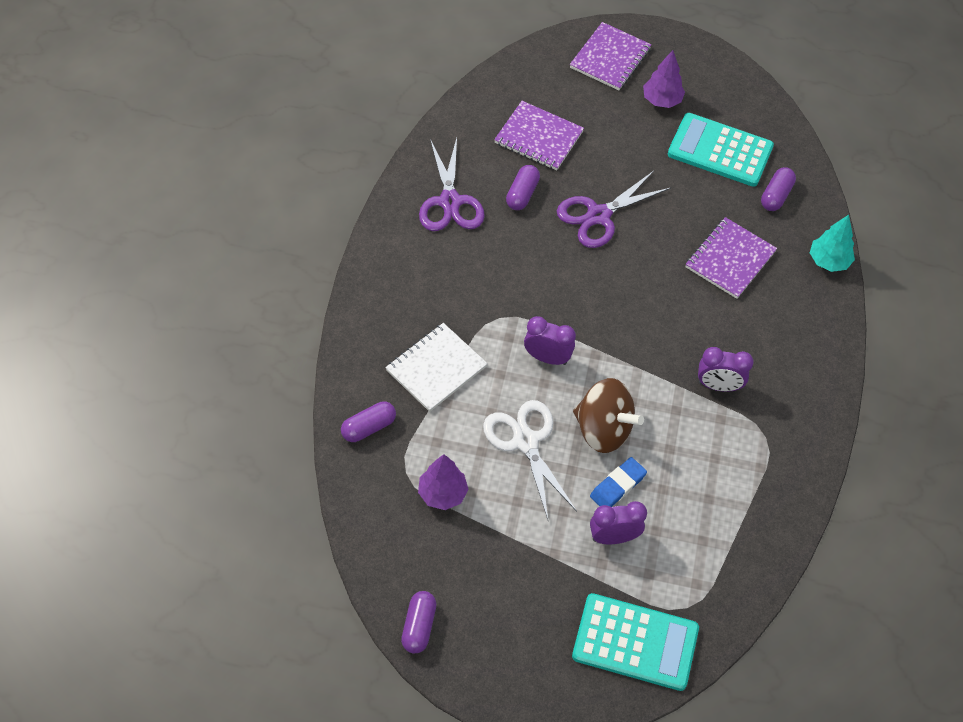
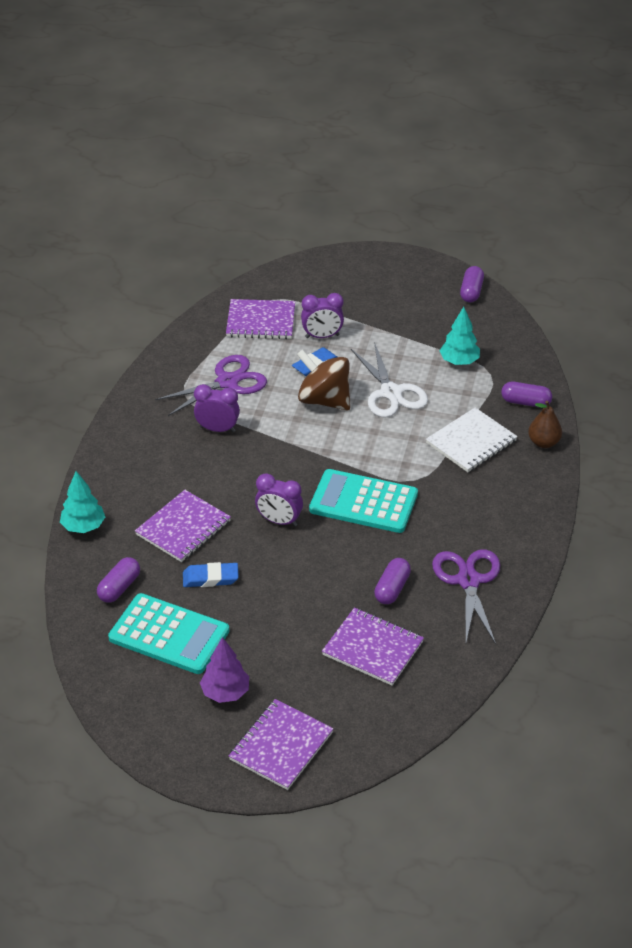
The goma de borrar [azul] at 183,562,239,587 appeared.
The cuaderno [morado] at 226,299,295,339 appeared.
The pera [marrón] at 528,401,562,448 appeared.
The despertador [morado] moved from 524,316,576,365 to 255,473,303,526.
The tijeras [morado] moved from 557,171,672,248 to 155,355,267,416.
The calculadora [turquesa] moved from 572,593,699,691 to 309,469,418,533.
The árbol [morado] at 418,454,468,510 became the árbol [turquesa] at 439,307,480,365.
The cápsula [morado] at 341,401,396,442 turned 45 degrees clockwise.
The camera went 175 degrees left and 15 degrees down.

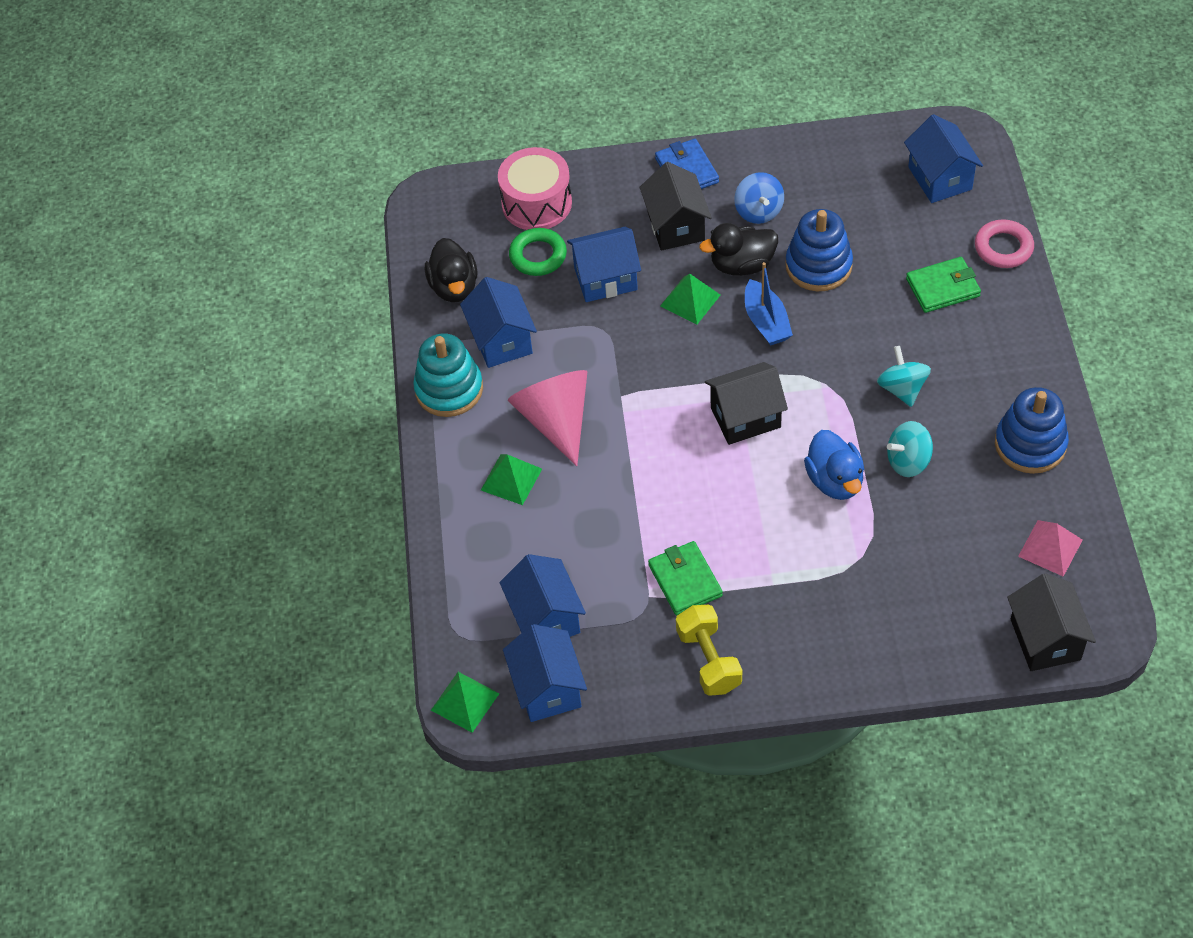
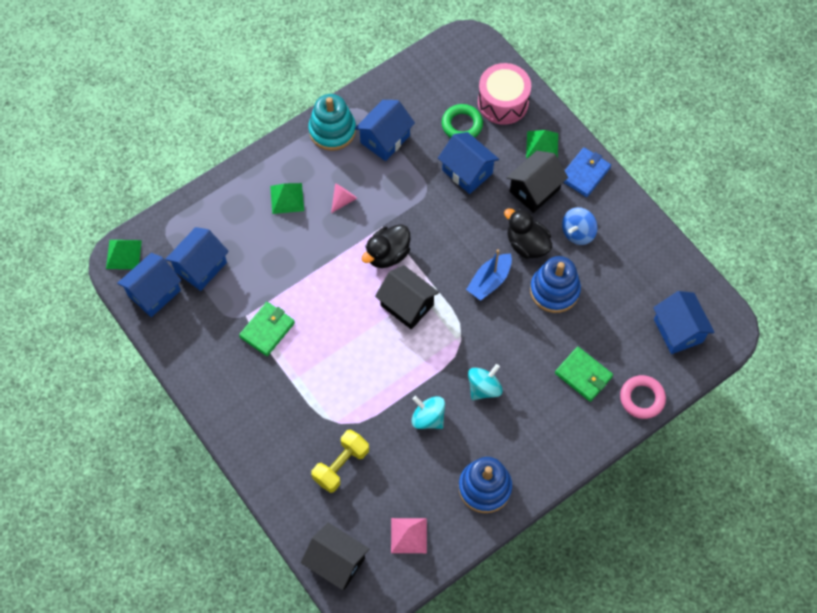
The pato [azul] at 804,430,864,500 disappeared.
The pato [negro] moved from 425,238,478,302 to 362,224,410,268.
The pirámide [verde] moved from 660,274,720,325 to 526,130,558,158.
The mancuerna [amarillo] moved from 676,605,742,696 to 311,429,369,493.
The casa [azul] at 904,114,983,203 turned 60 degrees counterclockwise.
The casa [negro] at 1007,573,1096,671 turned 75 degrees clockwise.
The cono [rosa] at 508,370,587,466 changed to 0.45 times the size.
The camera went 55 degrees right and 10 degrees up.

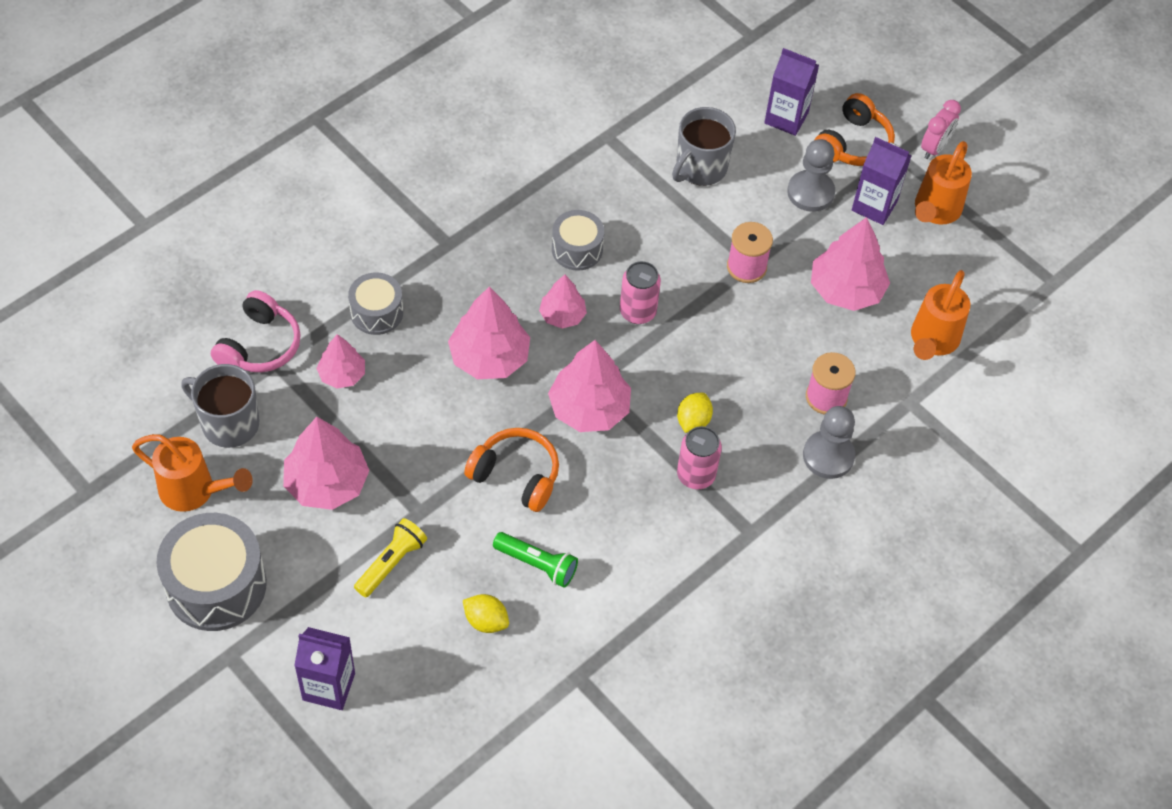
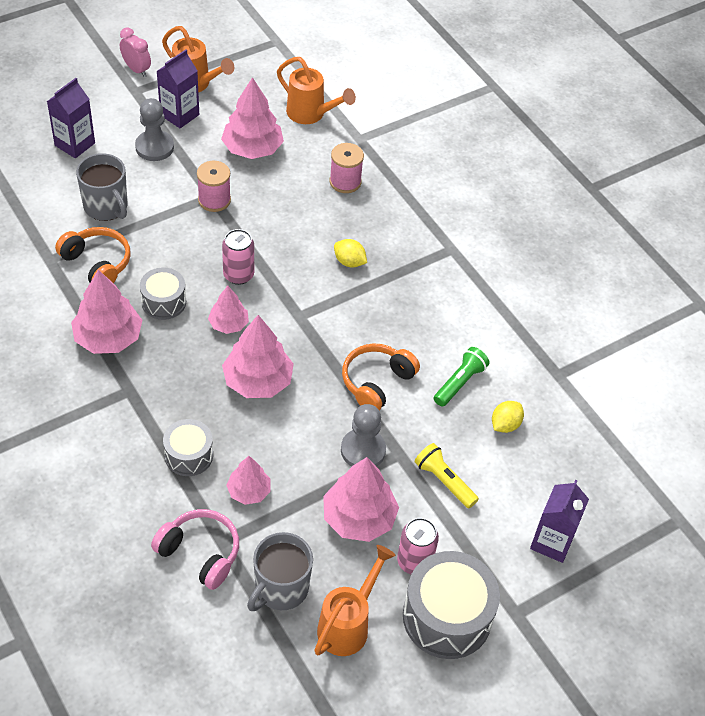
The árbol [rosa] moved from 548,340,631,432 to 71,270,142,354.
The lata [rosa] moved from 677,426,722,489 to 397,518,439,574.
The peón [gris] moved from 803,406,855,479 to 341,404,386,467.
The auriculares [naranja] moved from 814,93,895,166 to 55,227,131,283.
The camera went 80 degrees left and 5 degrees down.

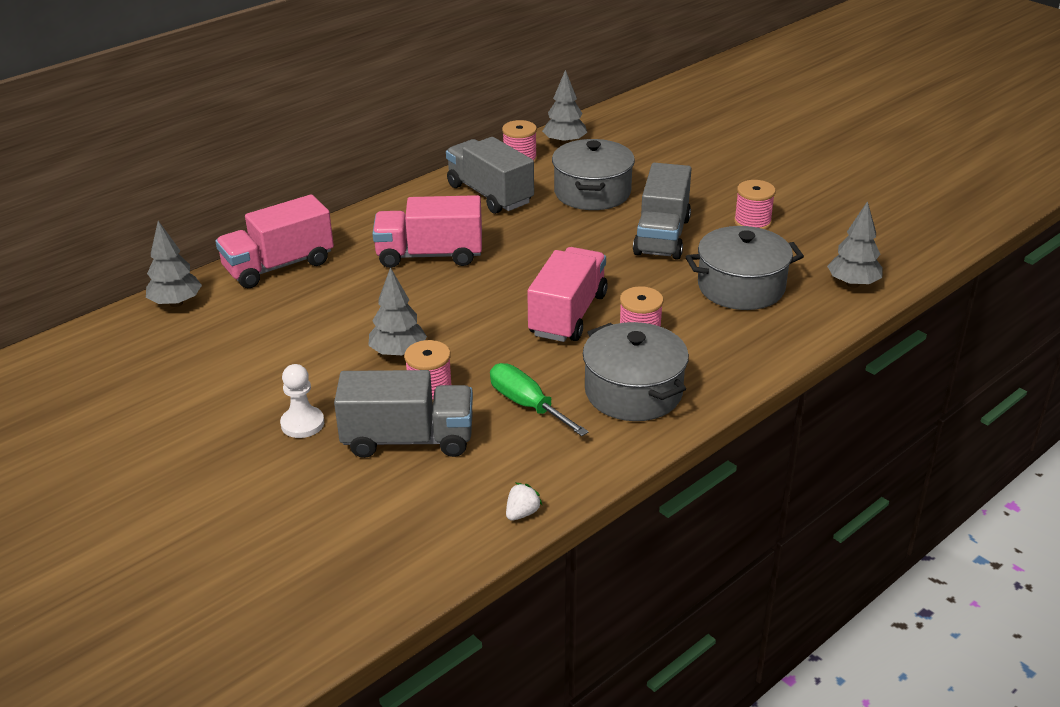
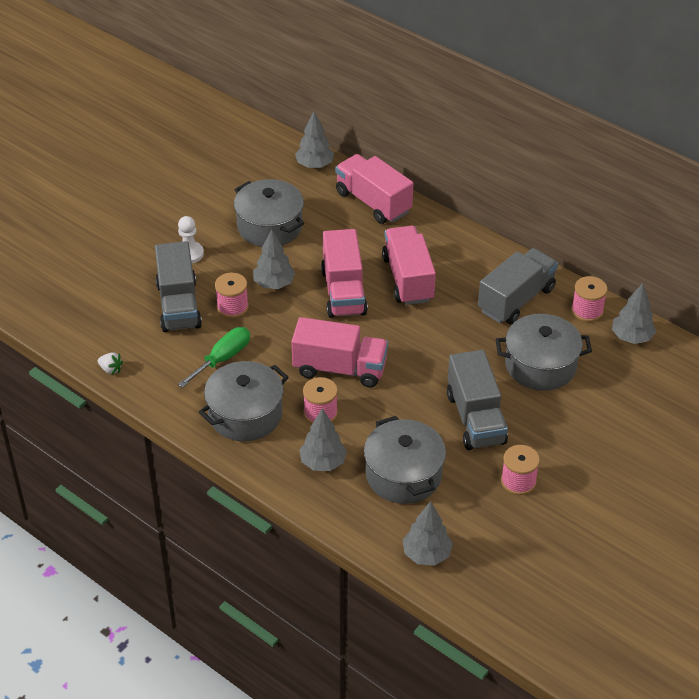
The olla [gris] at 234,179,304,247 appeared.
The árbol [gris] at 299,408,347,471 appeared.
The camión [rosa] at 321,229,368,318 appeared.
The camión [gris] at 633,163,692,260 turned 105 degrees counterclockwise.
The camera went 80 degrees right and 10 degrees up.

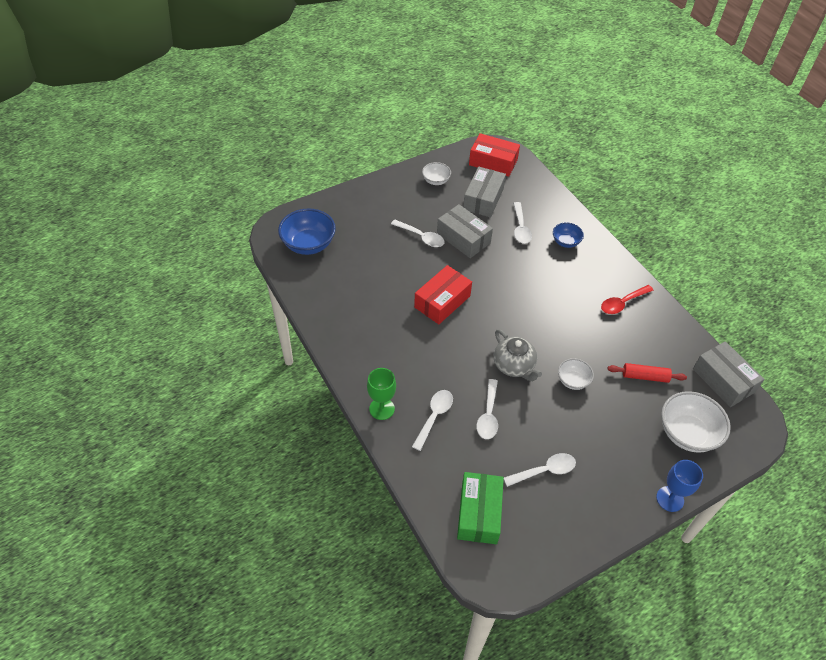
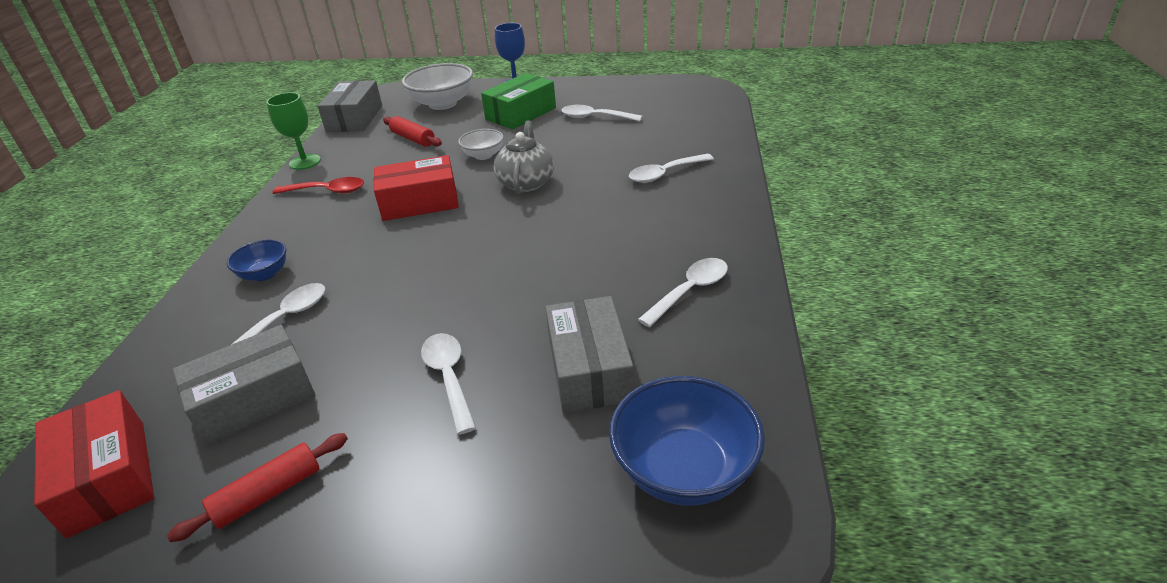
The copa [verde] moved from 367,368,396,420 to 266,92,321,170.
The caja [rojo] moved from 414,265,472,324 to 374,155,459,221.
The caja [gris] moved from 437,204,493,258 to 545,296,634,413.
The caja [verde] moved from 457,472,504,544 to 481,73,556,129.
The cuchara [blanco] moved from 476,379,498,439 to 638,258,728,327.
The cuenco [blanco] at 422,162,451,185 was replaced by the rodillo [rojo] at 167,433,348,542.
The camera went 140 degrees left and 15 degrees down.

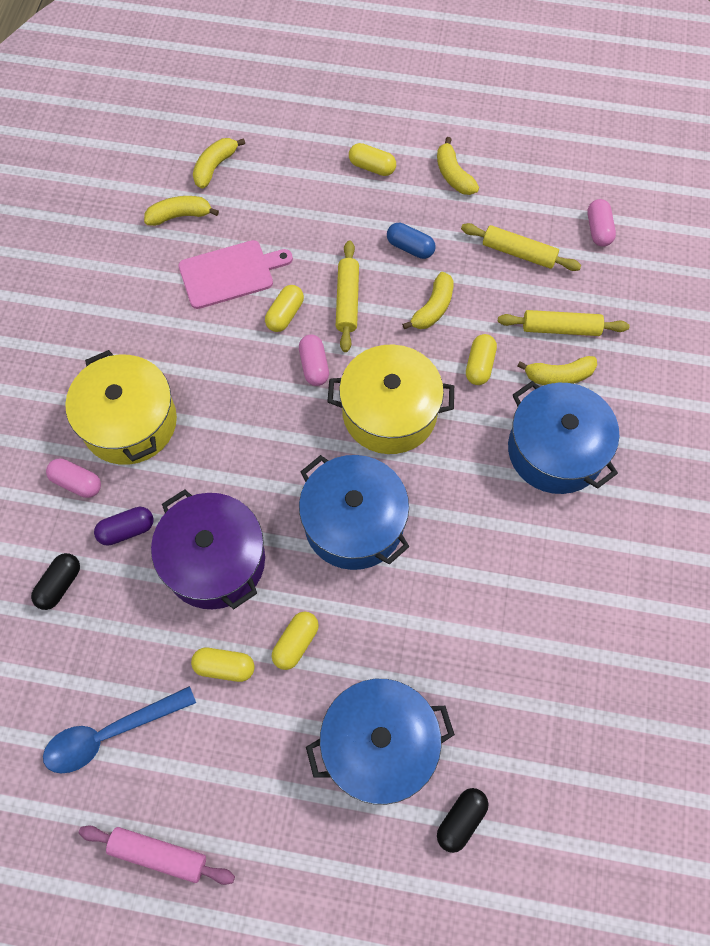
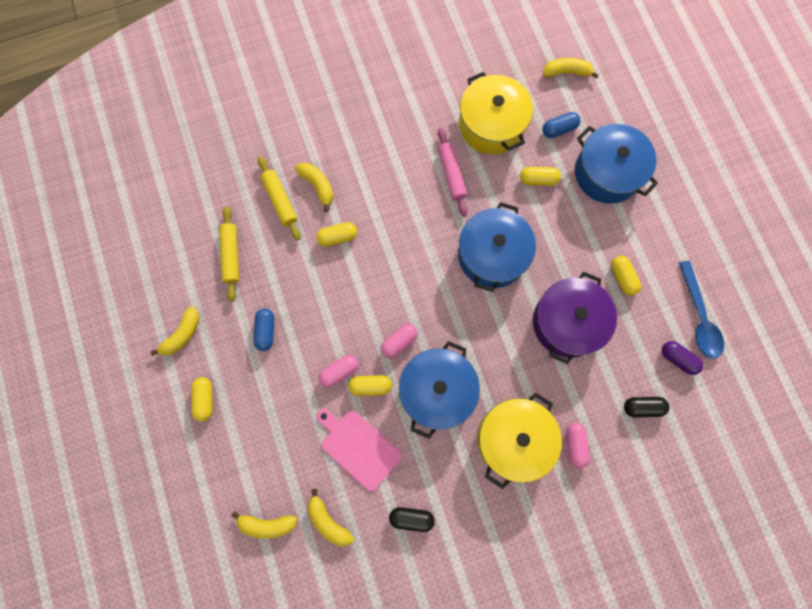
The rodillo [amarillo] at 336,240,359,352 disappeared.
The cápsula [azul] at 543,112,581,138 appeared.
The rodillo [rosa] moved from 79,825,235,885 to 438,128,468,217.
The cápsula [morado] moved from 94,507,154,546 to 662,341,703,375.
The cápsula [amarillo] moved from 272,612,319,670 to 520,167,561,186.
The olla [amarillo] moved from 327,345,454,454 to 459,72,533,155.
The plátano [amarillo] moved from 402,272,454,329 to 542,58,599,79.
The cápsula [negro] moved from 437,788,488,853 to 389,507,435,532.
The olla [azul] moved from 508,381,619,494 to 399,341,480,439.
The cápsula [rosa] moved from 587,199,616,247 to 319,355,359,388.
The cuchara [azul] at 43,686,196,773 turned 45 degrees clockwise.
The camera went 120 degrees left and 10 degrees up.

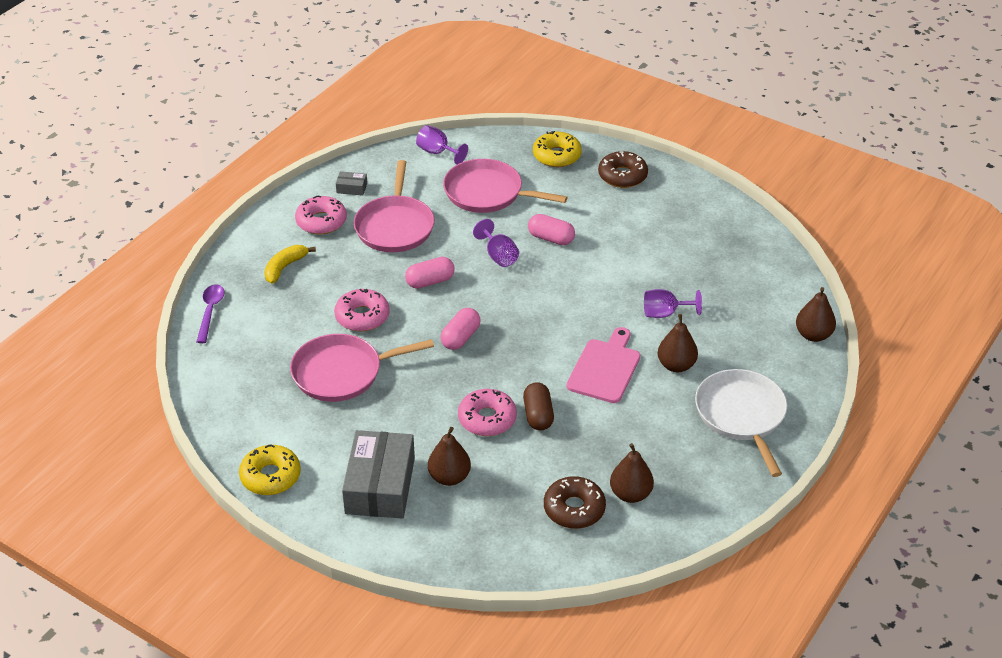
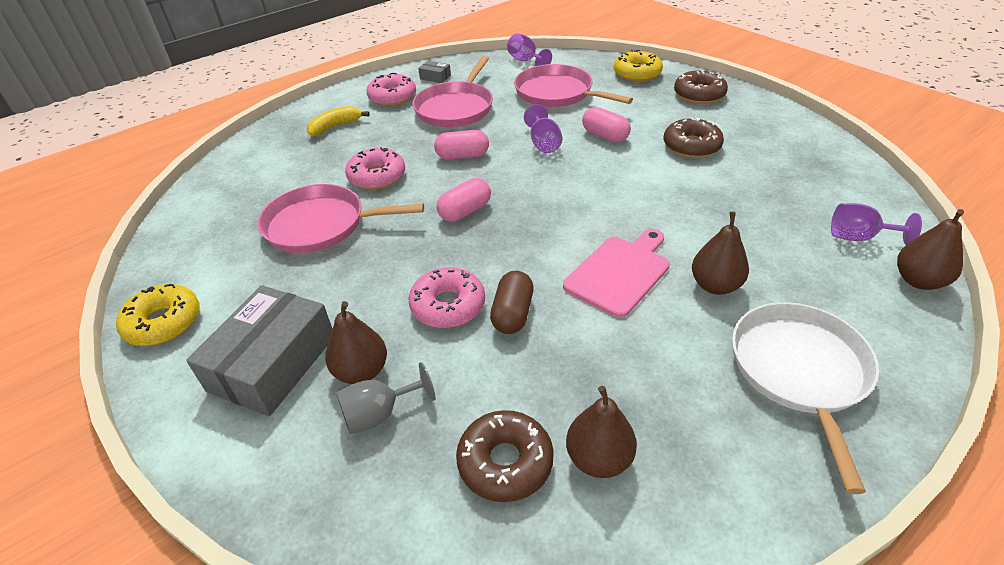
The cuchara [morado] at 196,284,225,343 disappeared.
The copa [gris] at 336,362,435,434 appeared.
The rosquilla [marrón] at 664,117,724,158 appeared.
The copa [morado] moved from 644,289,702,318 to 831,203,922,245.
The camera went 20 degrees right and 0 degrees up.

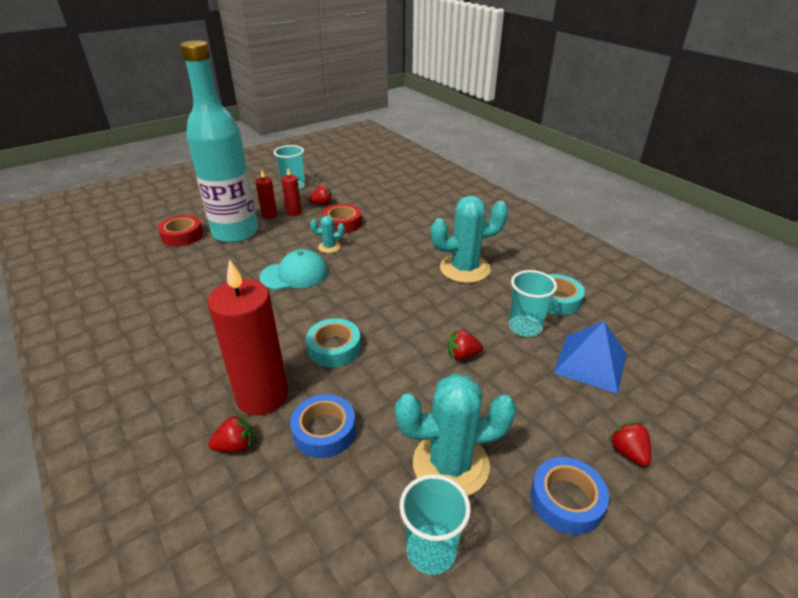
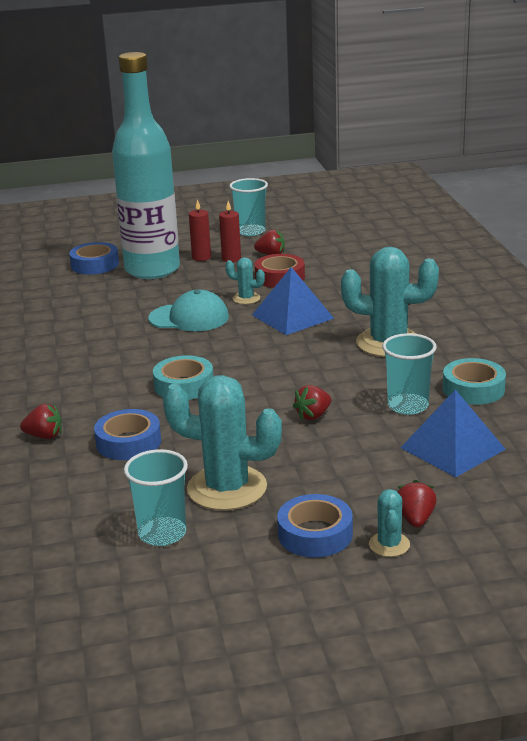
The vela [rojo] at 207,259,288,416 disappeared.
The pirámide [azul] at 252,267,334,335 appeared.
The cactus [turquesa] at 369,489,410,557 appeared.
The cinta adhesiva [rojo] at 158,215,203,247 became the cinta adhesiva [azul] at 69,242,119,275.
The fresa [rojo] at 448,330,483,360 turned 60 degrees counterclockwise.
The camera went 25 degrees right and 10 degrees down.

